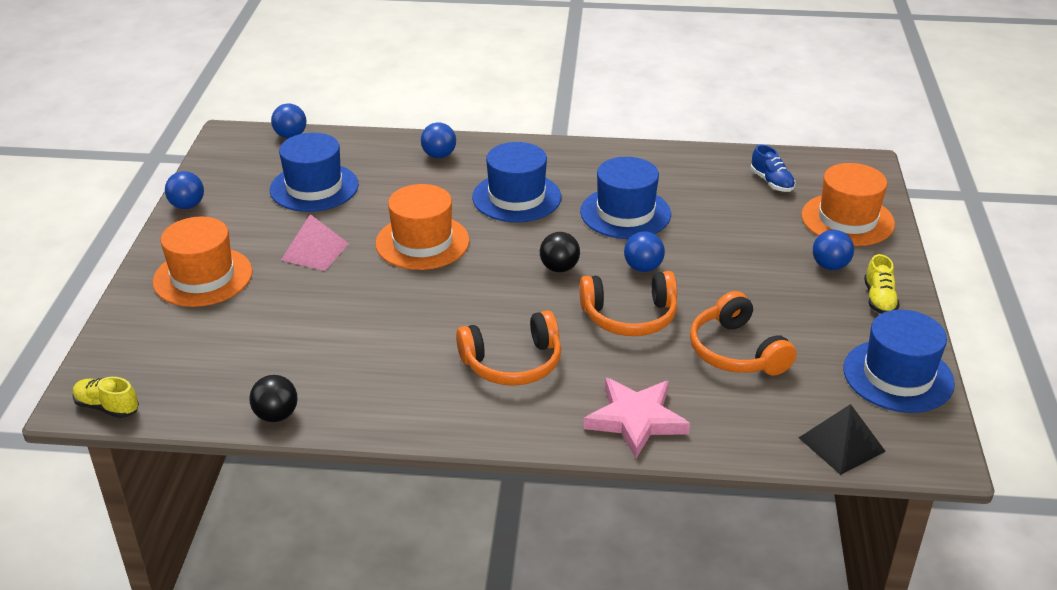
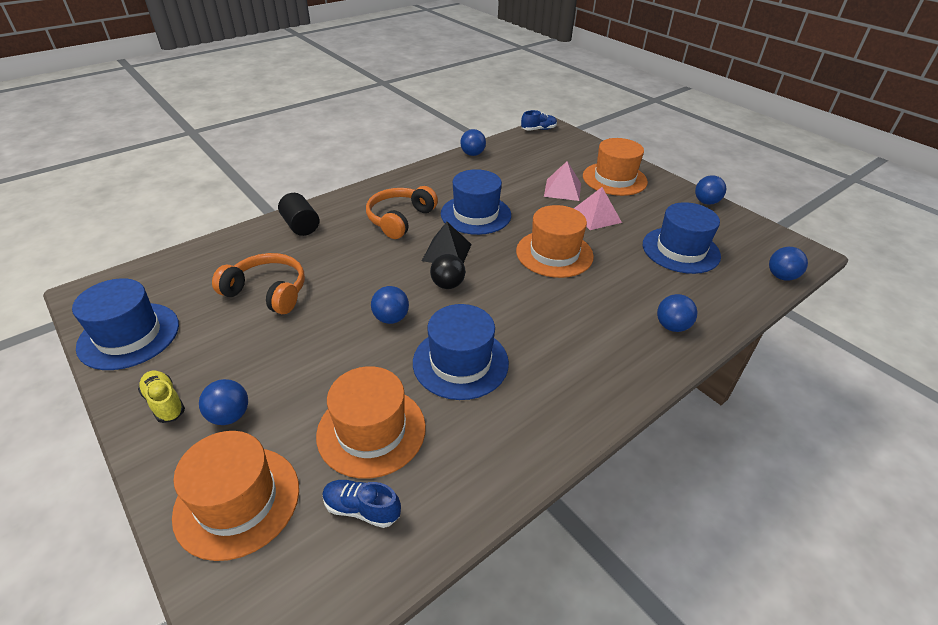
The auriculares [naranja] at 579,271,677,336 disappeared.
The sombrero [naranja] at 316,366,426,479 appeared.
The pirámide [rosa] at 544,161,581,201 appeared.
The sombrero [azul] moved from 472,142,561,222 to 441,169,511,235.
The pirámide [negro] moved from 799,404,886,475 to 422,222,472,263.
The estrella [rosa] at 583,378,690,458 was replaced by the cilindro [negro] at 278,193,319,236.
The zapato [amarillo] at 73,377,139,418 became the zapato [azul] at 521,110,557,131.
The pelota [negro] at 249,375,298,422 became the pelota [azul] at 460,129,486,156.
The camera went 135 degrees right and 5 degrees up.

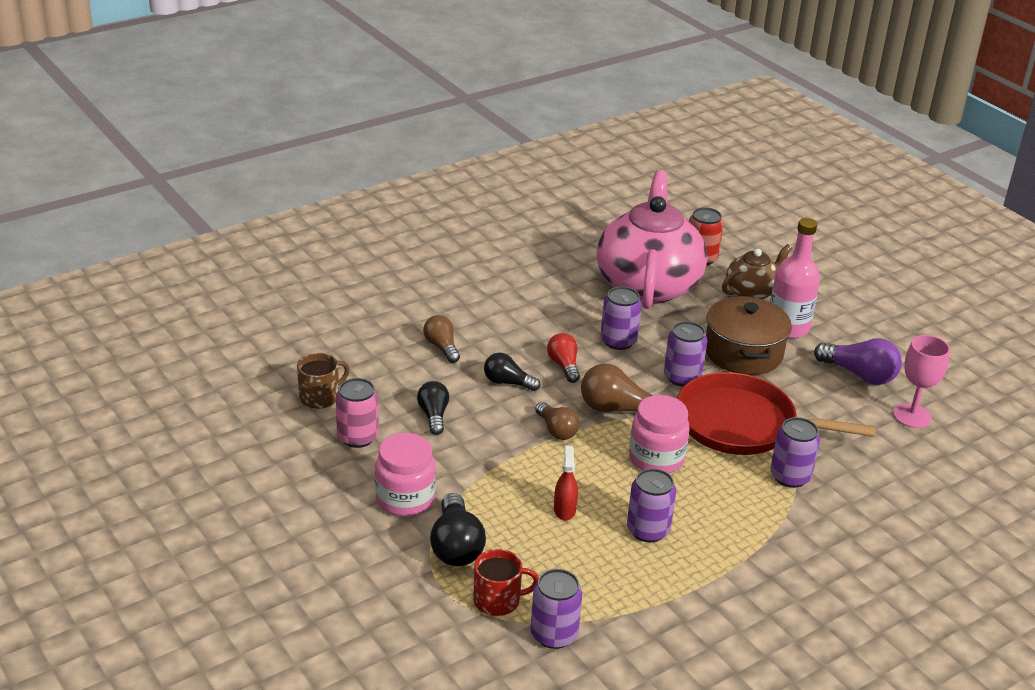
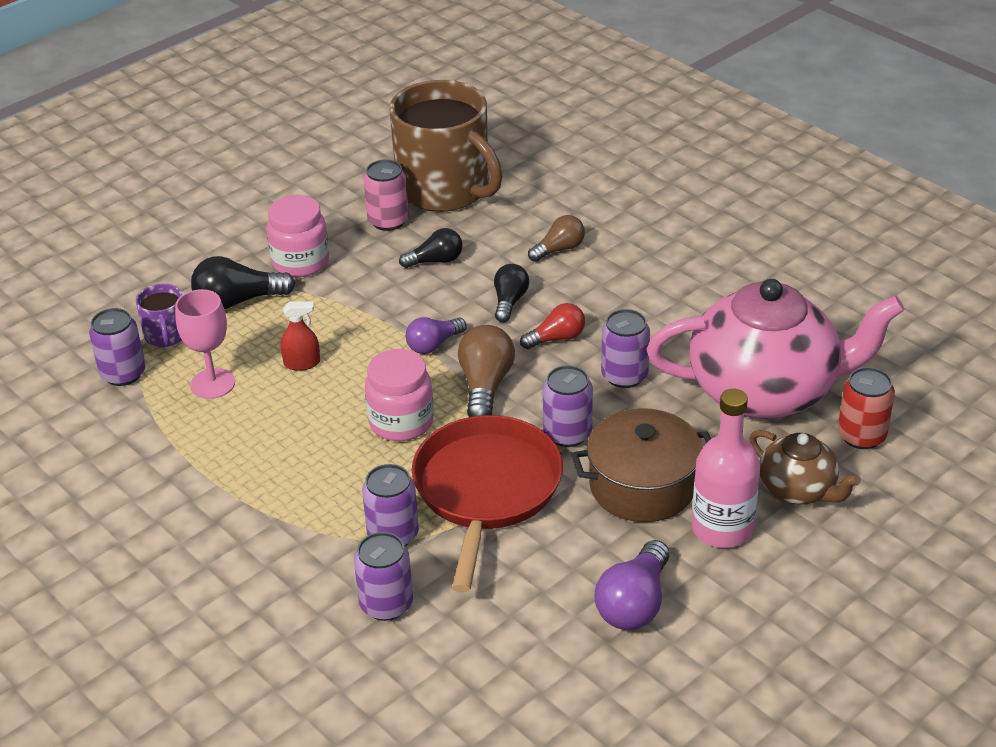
The lata [morado] moved from 627,468,676,542 to 354,532,413,621.
The copa [rosa] moved from 893,335,950,428 to 175,289,235,399.
The taza [rojo] at 473,549,539,616 became the taza [morado] at 136,284,182,347.
The bombilla [marrón] at 535,402,579,440 became the bombilla [morado] at 406,317,467,354.
The taza [marrón] at 297,353,350,409 changed to 2.30 times the size.
The camera went 85 degrees right and 5 degrees up.

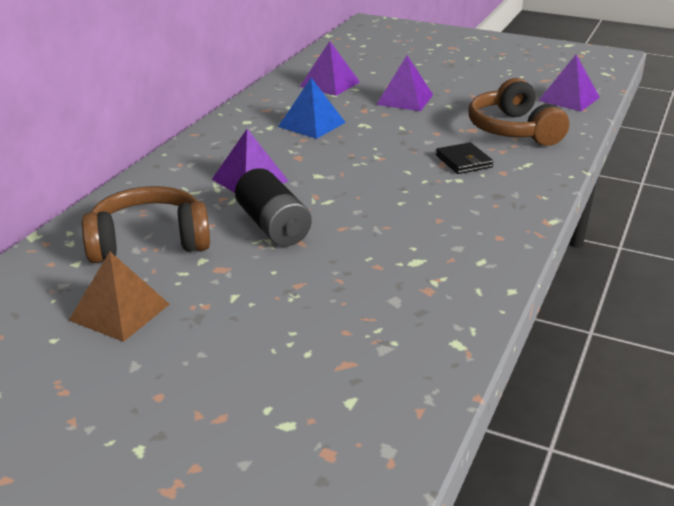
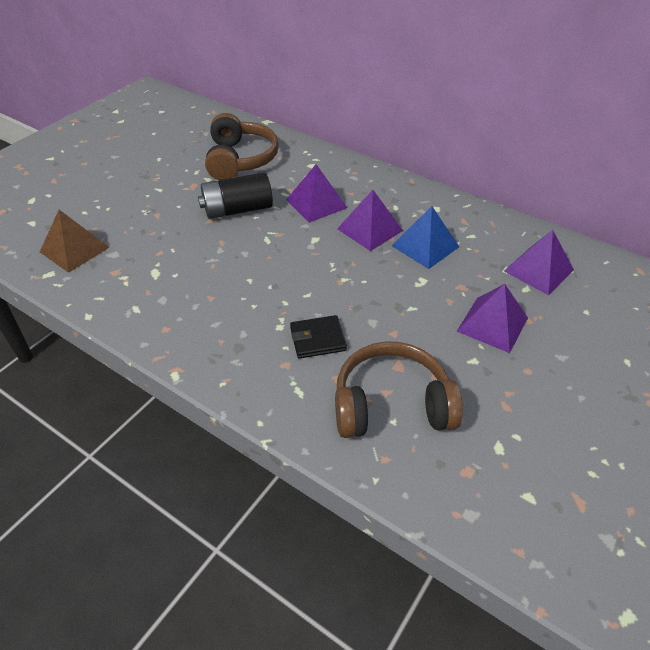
The pirámide [marrón] moved from 68,251,170,342 to 40,210,110,273.
The pirámide [morado] moved from 538,55,600,111 to 337,190,403,251.
The camera went 100 degrees right and 15 degrees up.

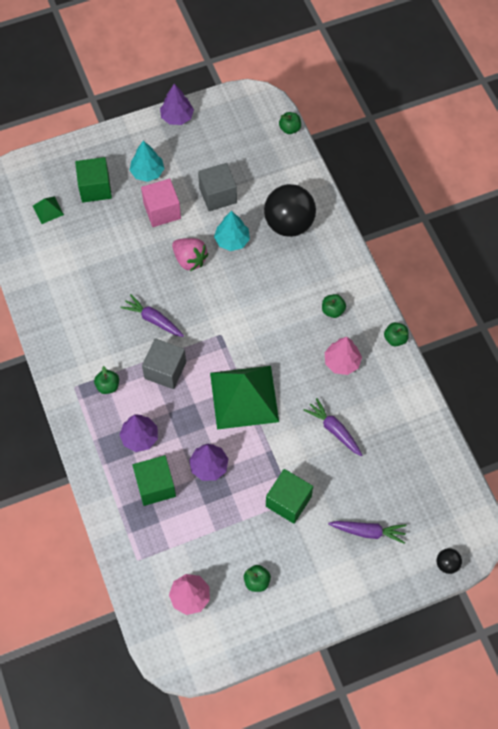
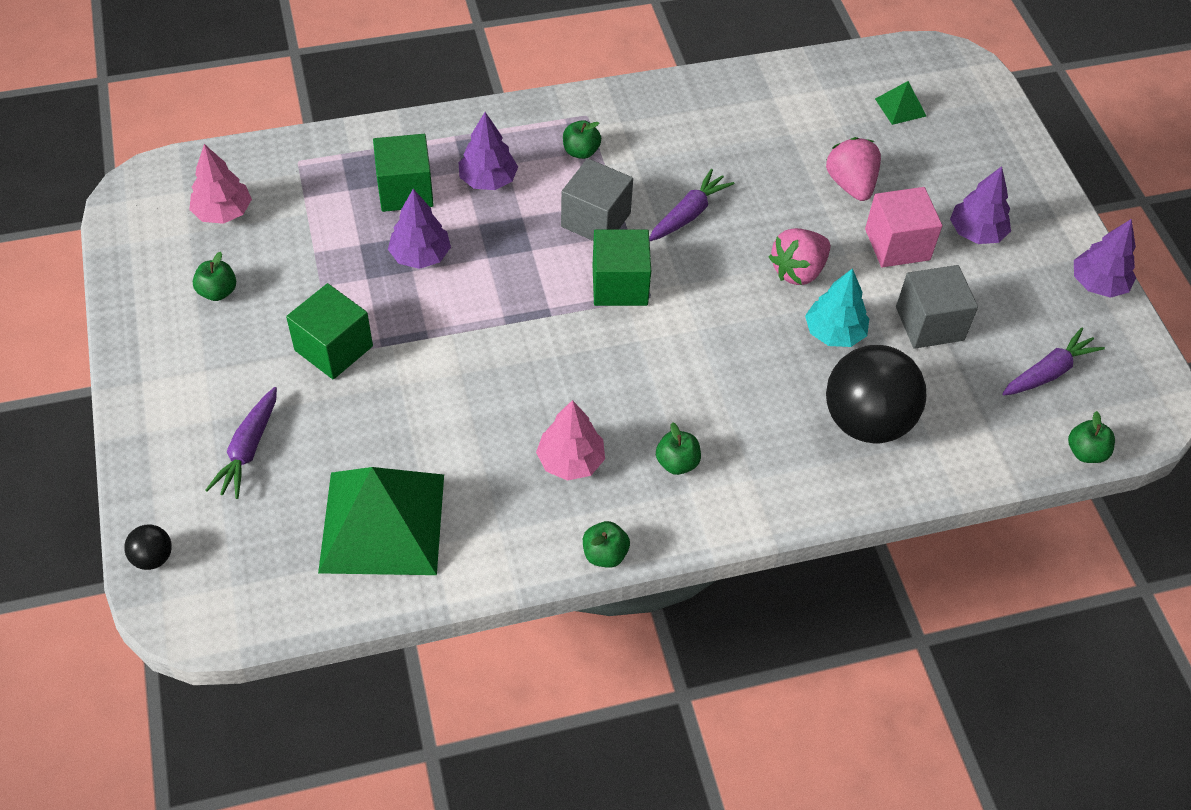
The fresa [rosa] at 826,137,881,201 appeared.
The cubo [verde] moved from 75,157,112,203 to 593,229,651,306.
The pirámide [verde] moved from 210,366,279,430 to 318,467,444,575.
The zanahoria [morado] moved from 304,398,362,456 to 1002,327,1105,396.
The árbol [turquesa] at 130,141,165,182 became the árbol [morado] at 950,166,1011,244.
The camera went 95 degrees right and 10 degrees down.

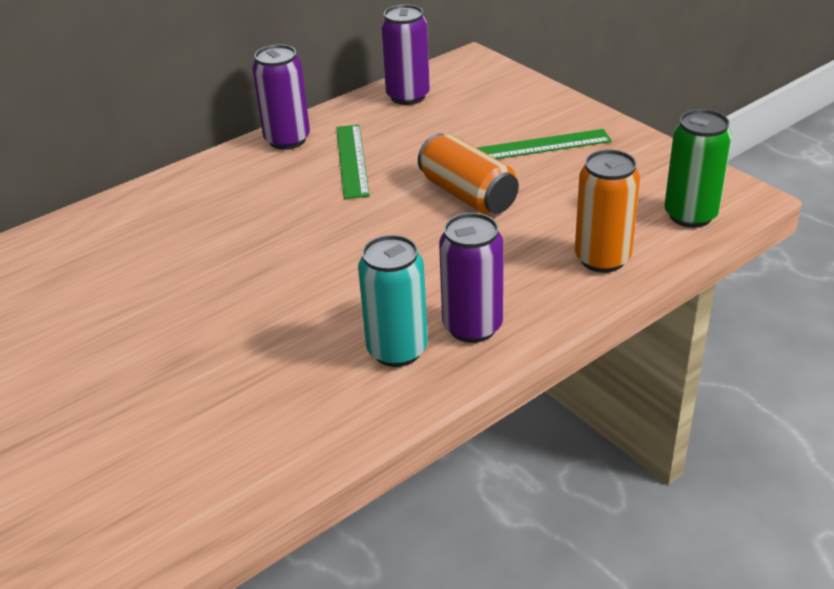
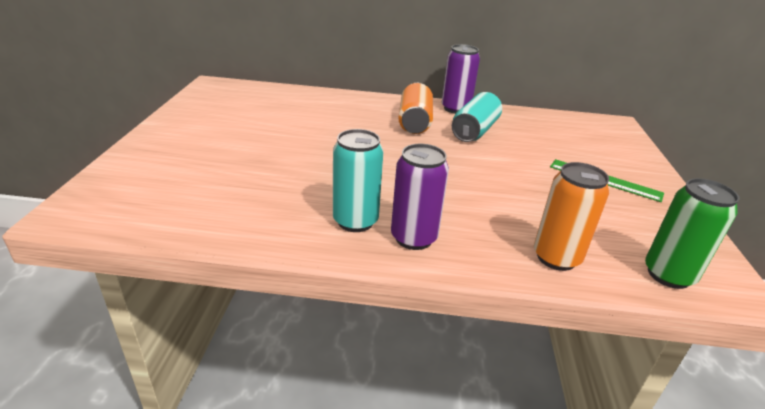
The lata [morado] at 381,4,430,105 disappeared.
The lata [naranja] moved from 418,134,519,215 to 398,83,433,134.
The regla [verde] at 336,125,370,199 was replaced by the lata [turquesa] at 452,92,502,142.
The camera went 40 degrees right and 5 degrees down.

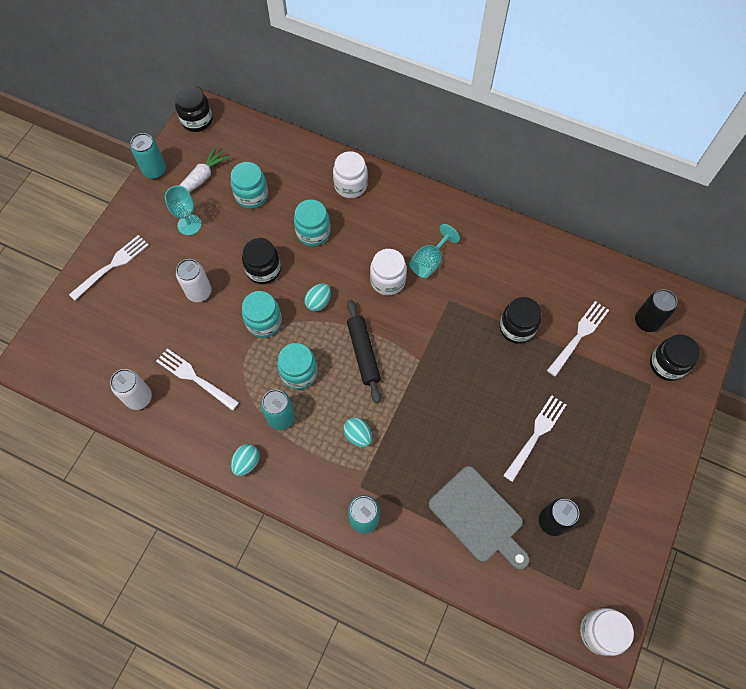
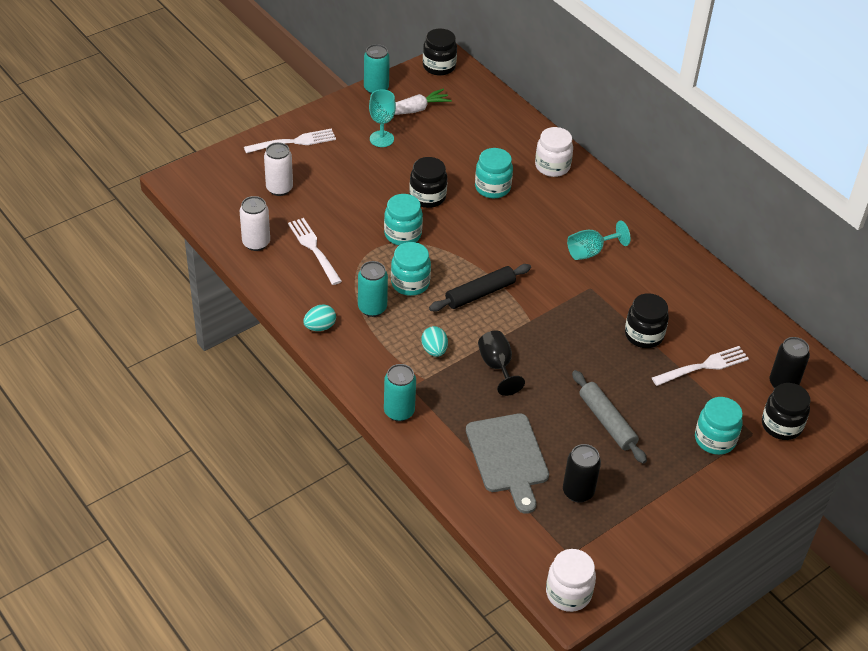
The huevo [turquesa] at 304,283,331,312 disappeared.
The tarro [blanco] at 370,249,407,295 disappeared.
The copa [negro] at 478,331,525,396 appeared.
The lata [blanco] moved from 176,259,212,302 to 264,142,293,196.
The tarro [turquesa] moved from 231,162,268,209 to 695,397,743,455.
The tenedor [blanco] at 503,395,566,482 was replaced by the rodillo [gris] at 572,370,647,464.
The rodillo [negro] at 347,300,381,404 turned 45 degrees clockwise.
The camera went 25 degrees right and 20 degrees down.

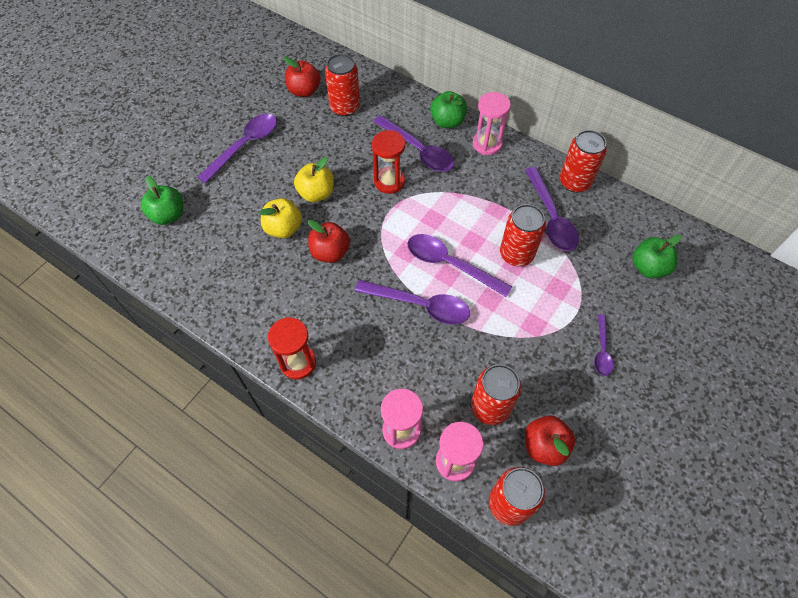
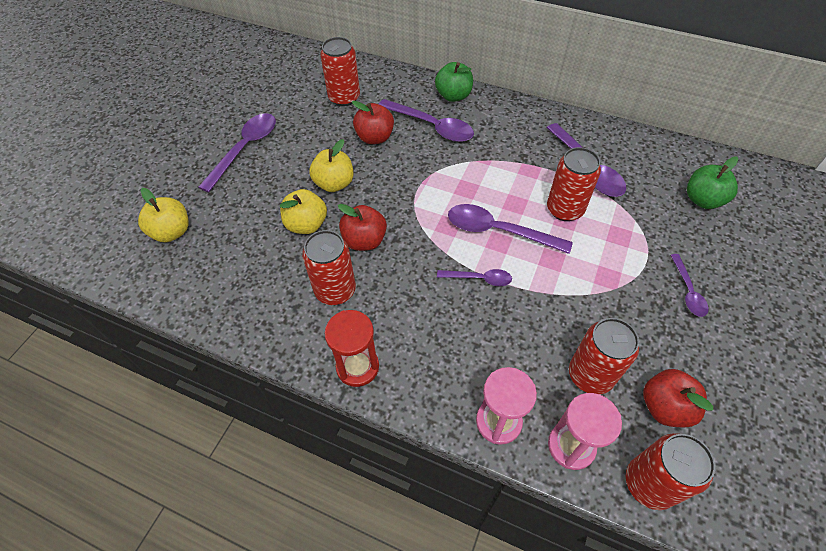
The reloj de arena [rojo] at 372,130,405,194 disappeared.
The reloj de arena [rosa] at 473,92,511,155 disappeared.
The manzana [rojo] moved from 283,56,320,97 to 352,101,394,144.
The lata [rojo] moved from 560,130,607,193 to 302,230,356,305.
The manzana [verde] at 141,176,183,225 became the manzana [amarillo] at 138,188,189,242.
The cuchara [morado] at 355,280,470,325 changed to 0.56 times the size.
The camera went 10 degrees left and 5 degrees down.

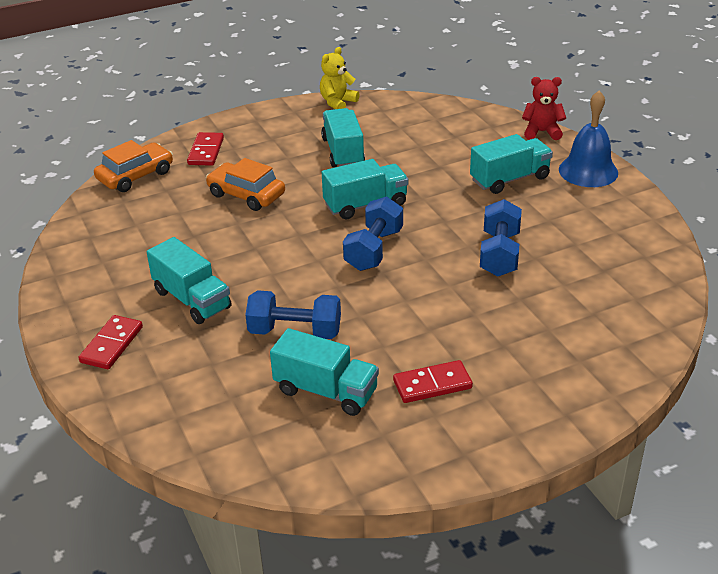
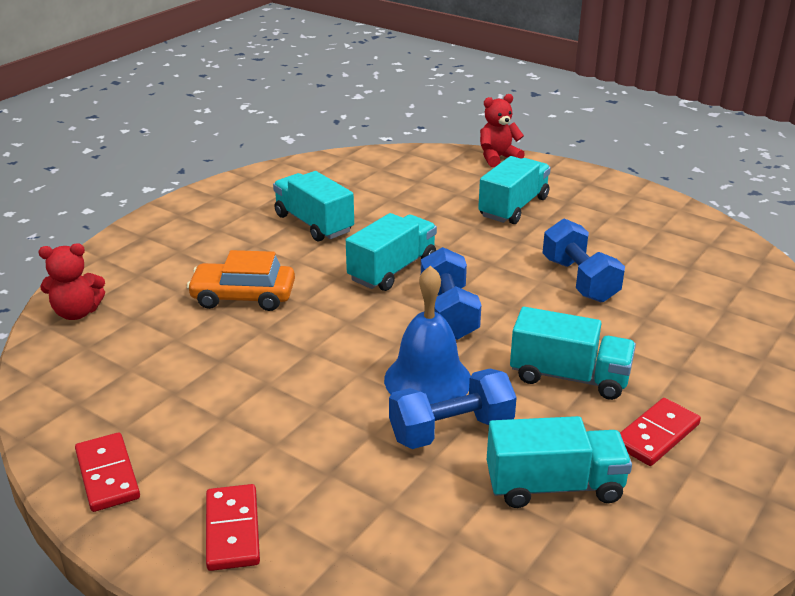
The osito [amarillo] at 320,47,360,109 disappeared.
The camión [turquesa] moved from 147,237,232,324 to 510,307,636,400.
The ficha de dominó [rojo] moved from 187,132,224,166 to 75,432,140,512.
The campana [azul] moved from 559,91,618,187 to 384,265,471,404.
The coche [naranja] at 94,140,173,192 was replaced by the osito [rojo] at 38,244,105,320.
The camera went 30 degrees left and 5 degrees down.

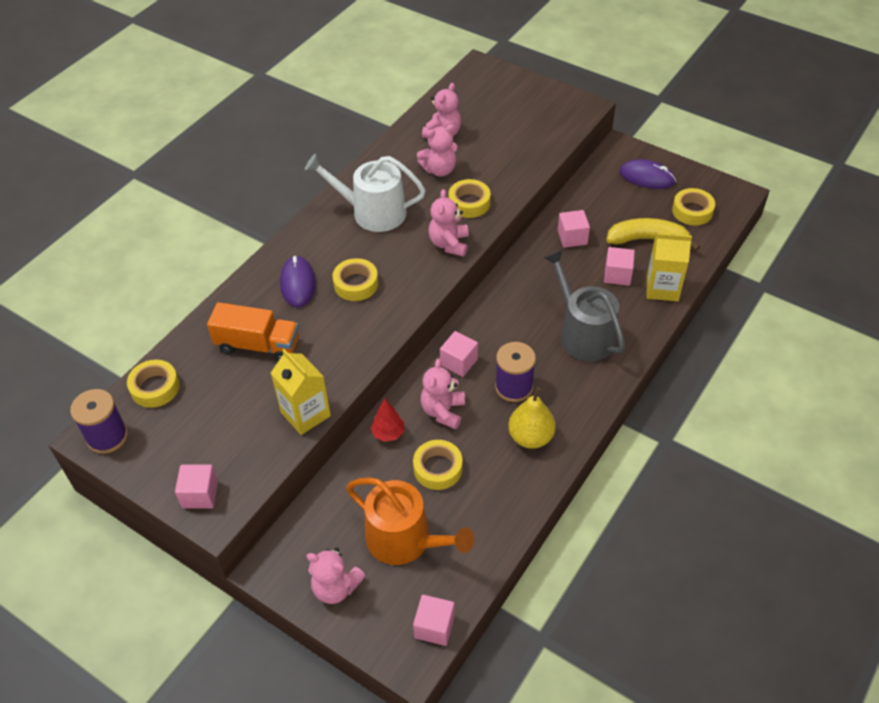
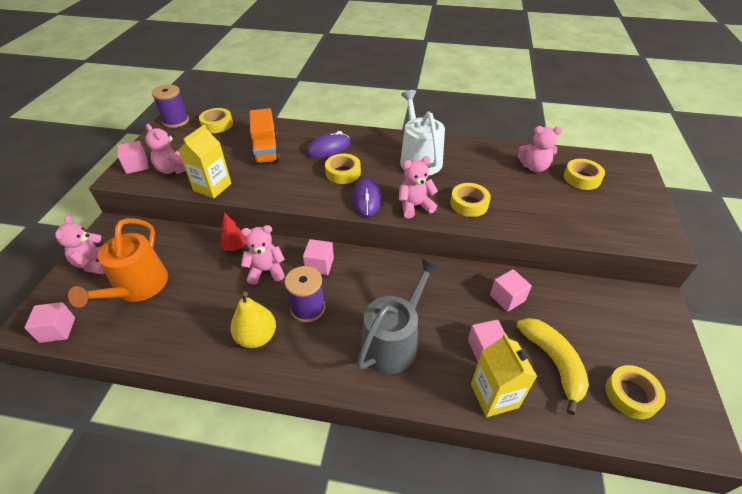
The cinta adhesiva [amarillo] moved from 413,440,463,490 to 564,159,605,190.
The osito [rosa] moved from 417,124,458,177 to 145,124,186,174.
The ratón [morado] moved from 619,159,676,189 to 352,177,382,217.
The camera went 65 degrees right and 5 degrees down.

